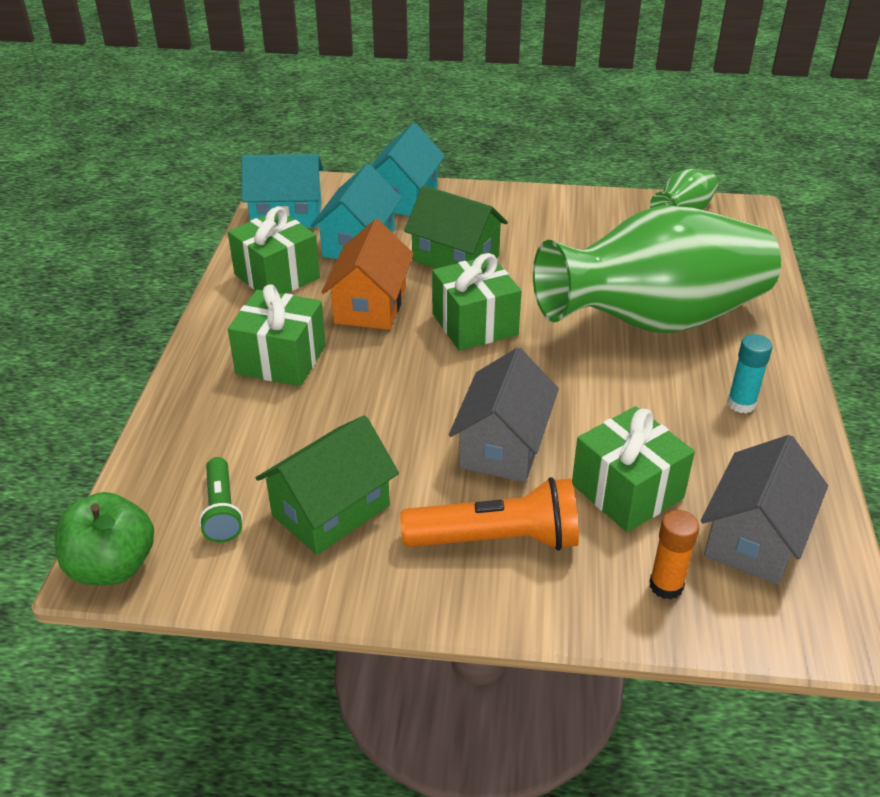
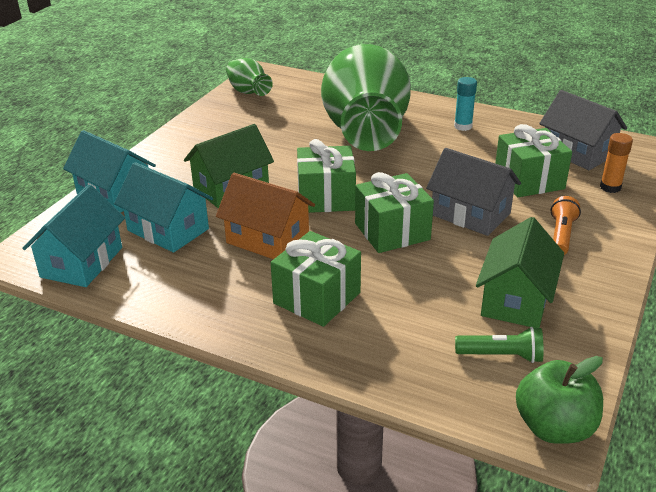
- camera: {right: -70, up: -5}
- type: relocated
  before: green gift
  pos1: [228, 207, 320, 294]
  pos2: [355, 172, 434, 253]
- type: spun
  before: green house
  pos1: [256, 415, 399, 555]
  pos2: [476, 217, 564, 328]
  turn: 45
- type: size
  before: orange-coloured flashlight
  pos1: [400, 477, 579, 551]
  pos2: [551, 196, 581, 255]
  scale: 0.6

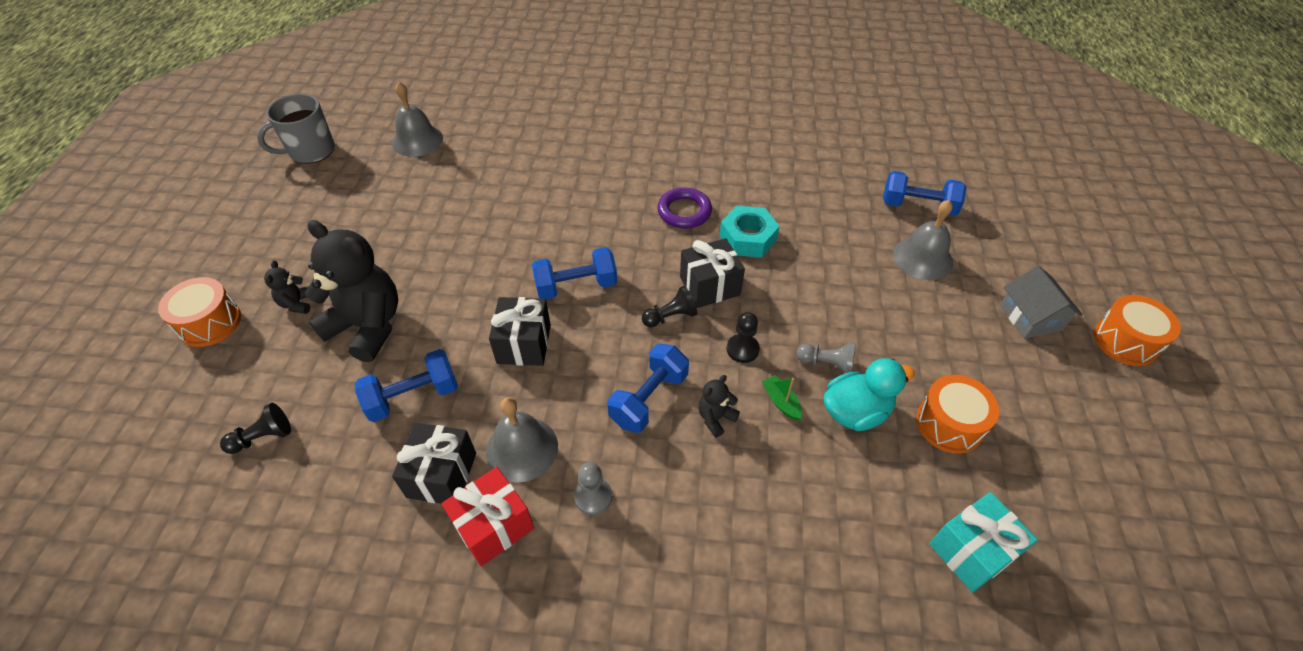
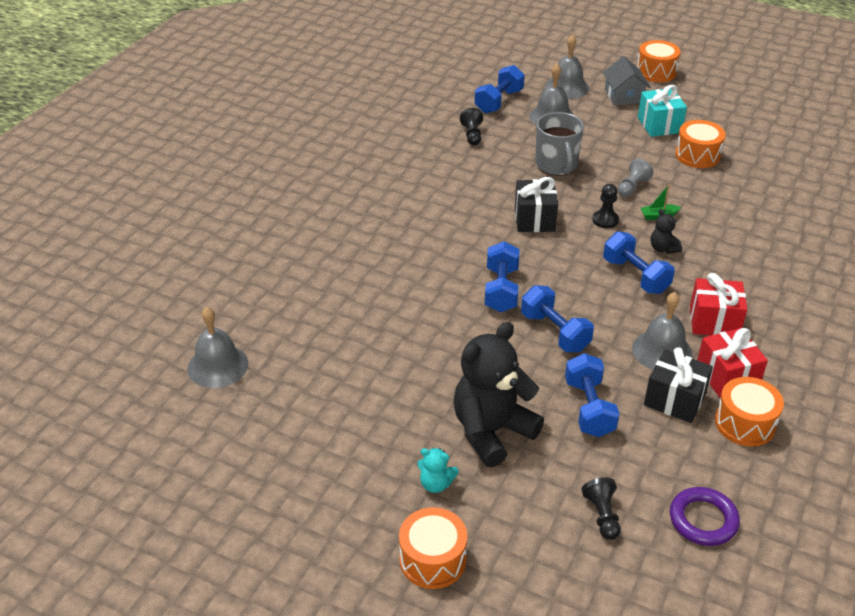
- camera: {right: -70, up: -10}
- type: relocated
  before: grey tea mug
  pos1: [257, 94, 335, 164]
  pos2: [535, 112, 584, 176]
- type: colour
  before: ebony teddy bear
  after: turquoise teddy bear
  pos1: [264, 261, 310, 314]
  pos2: [417, 448, 459, 493]
- type: exchanged
  before: ebony gift
  after: royal blue hand weight
  pos1: [489, 297, 551, 366]
  pos2: [521, 285, 594, 352]
- type: exchanged
  before: grey pawn
  after: scarlet gift
  pos1: [574, 462, 612, 515]
  pos2: [690, 273, 747, 335]
- type: relocated
  before: ebony pawn
  pos1: [642, 286, 697, 327]
  pos2: [460, 108, 483, 145]
- type: relocated
  before: violet ring
  pos1: [657, 187, 712, 229]
  pos2: [670, 487, 740, 546]
- type: missing
  before: turquoise nut
  pos1: [720, 206, 780, 257]
- type: missing
  before: turquoise toy duck
  pos1: [824, 358, 915, 431]
- type: relocated
  before: turquoise gift
  pos1: [929, 492, 1038, 592]
  pos2: [638, 85, 687, 137]
- type: spun
  before: grey house
  pos1: [1000, 266, 1083, 339]
  pos2: [603, 56, 651, 106]
  turn: 75
- type: appeared
  after: grey hand bell
  pos2: [545, 34, 589, 99]
- type: appeared
  after: orange-coloured snare drum
  pos2: [715, 377, 784, 446]

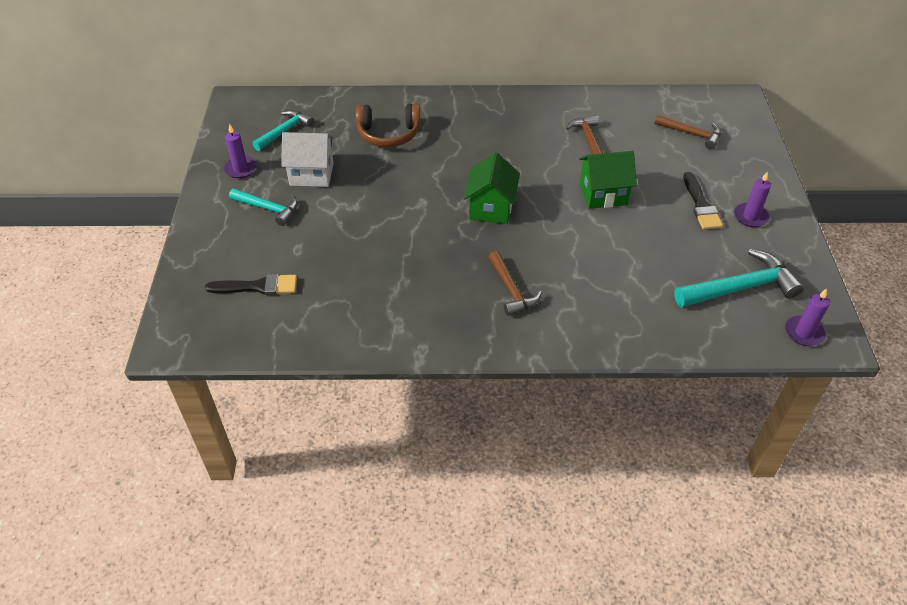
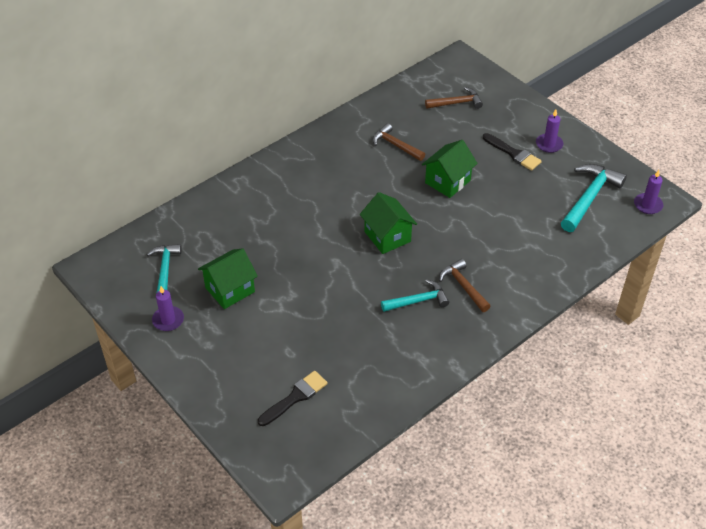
- camera: {right: -40, up: 0}
- type: relocated
  before: turquoise carpenter's hammer
  pos1: [229, 188, 298, 226]
  pos2: [381, 279, 449, 312]
- type: colour
  before: pure white house
  after: green house
  pos1: [281, 132, 334, 187]
  pos2: [198, 248, 258, 309]
- type: missing
  before: russet headset
  pos1: [356, 103, 420, 147]
- type: spun
  before: russet carpenter's hammer
  pos1: [489, 251, 542, 316]
  pos2: [439, 259, 491, 312]
  turn: -150

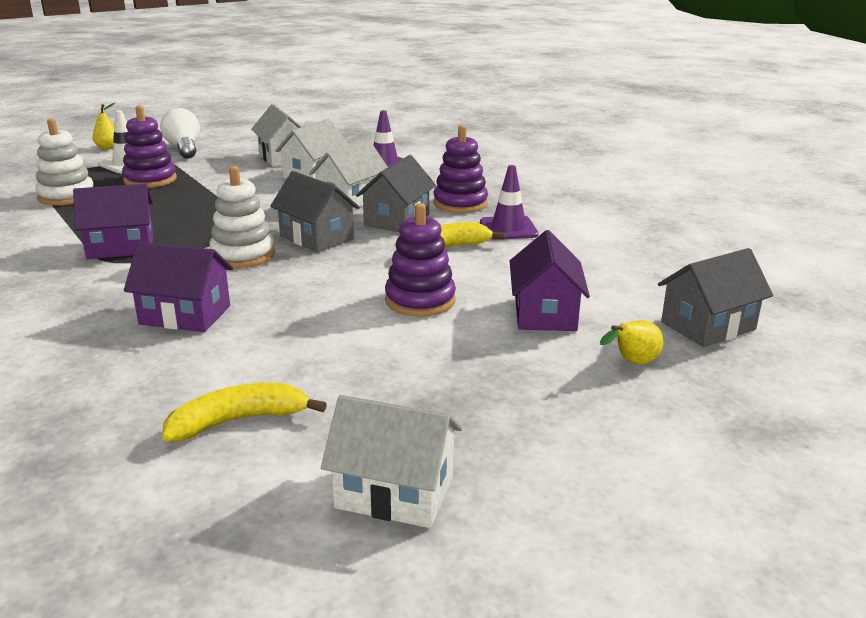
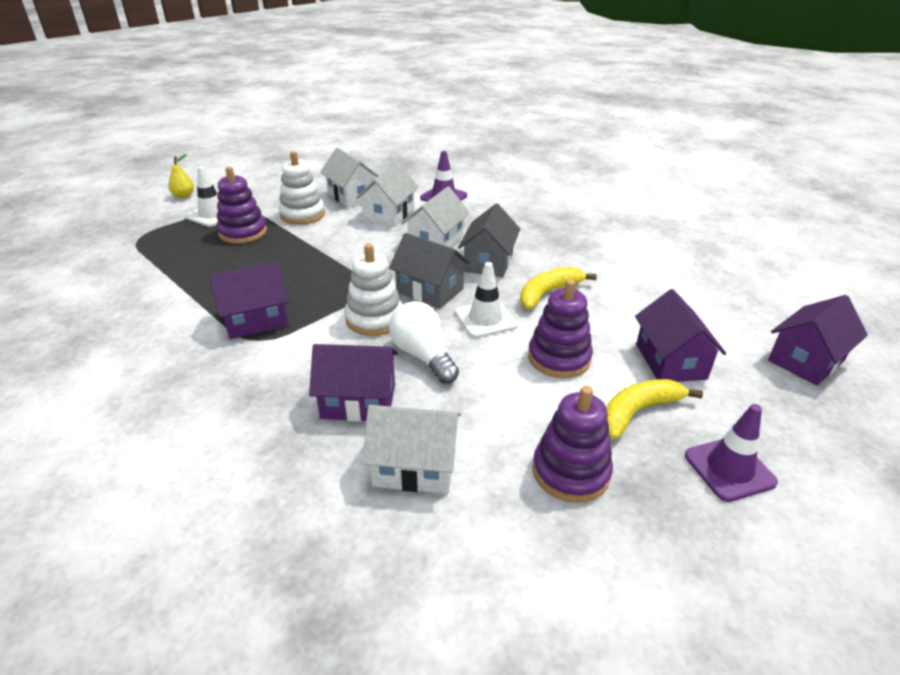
- camera: {right: -10, up: 10}
- type: relocated
  before: pure white ring stacker
  pos1: [35, 118, 93, 205]
  pos2: [279, 151, 325, 225]
- type: relocated
  before: pure white bulb
  pos1: [160, 108, 200, 159]
  pos2: [389, 301, 459, 384]
- type: relocated
  before: golden banana fruit
  pos1: [162, 383, 327, 442]
  pos2: [606, 379, 703, 440]
- type: relocated
  before: pure white house
  pos1: [321, 395, 462, 528]
  pos2: [362, 405, 461, 494]
- type: relocated
  before: violet ring stacker
  pos1: [433, 125, 488, 213]
  pos2: [532, 386, 613, 503]
- type: relocated
  before: violet traffic cone
  pos1: [480, 165, 539, 240]
  pos2: [685, 404, 778, 502]
- type: missing
  before: golden toy pear
  pos1: [600, 320, 663, 364]
- type: colour
  before: grey house
  after: violet house
  pos1: [658, 248, 773, 347]
  pos2: [768, 295, 868, 386]
- type: appeared
  after: pure white traffic cone
  pos2: [455, 262, 517, 338]

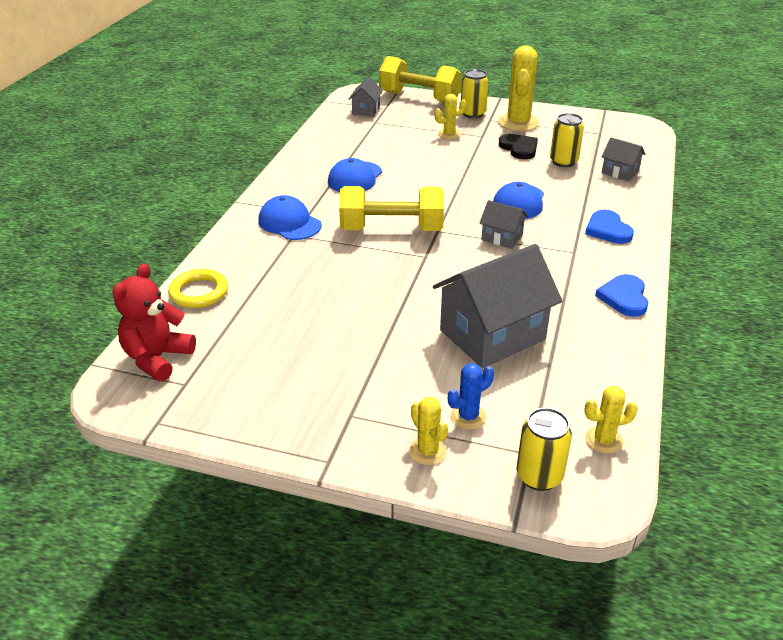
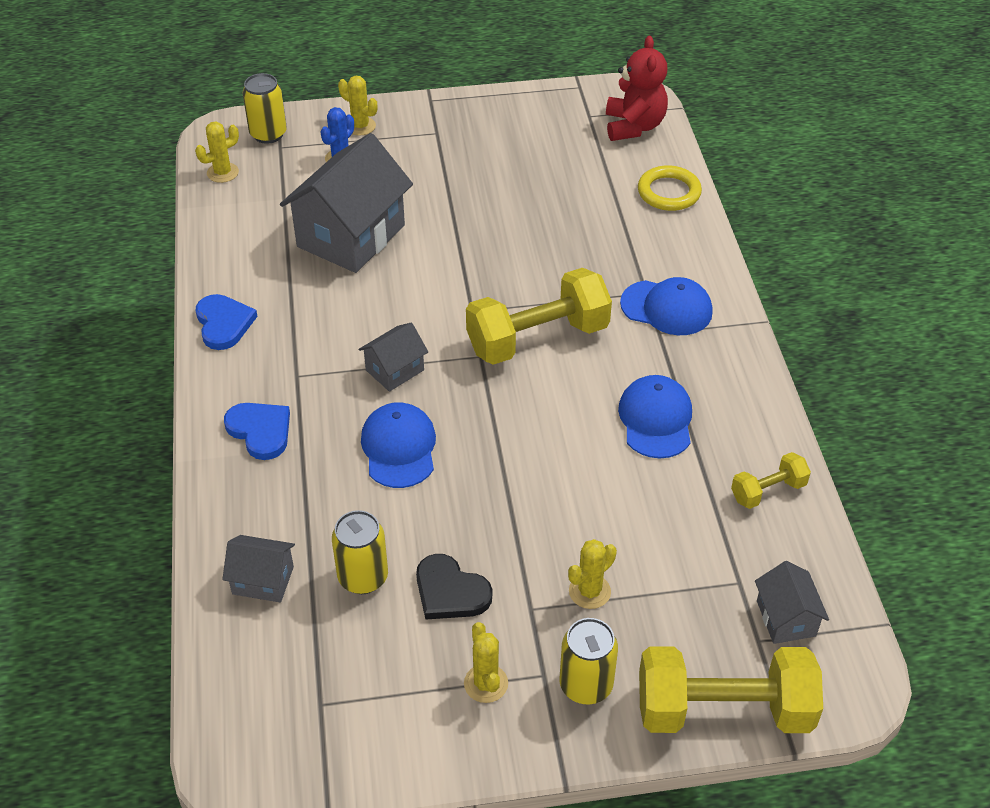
- camera: {right: 155, up: 10}
- type: spun
  before: grey house
  pos1: [479, 200, 528, 249]
  pos2: [359, 323, 428, 392]
  turn: -45
- type: size
  before: golden cactus
  pos1: [498, 45, 539, 131]
  pos2: [464, 622, 508, 703]
  scale: 0.53
- type: appeared
  after: golden hand weight
  pos2: [731, 452, 811, 509]

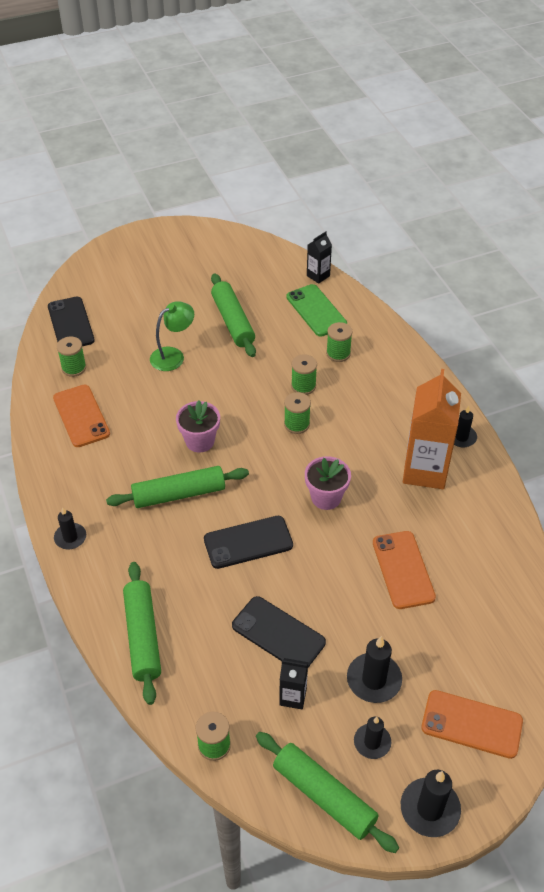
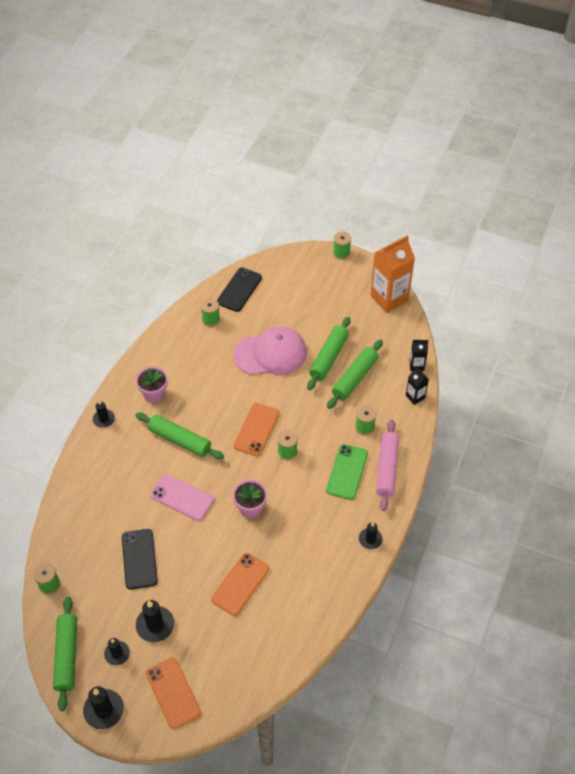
- camera: {right: 45, up: 5}
- type: relocated
  before: orange-coloured mobile phone
  pos1: [53, 385, 110, 447]
  pos2: [234, 403, 279, 456]
- type: relocated
  before: green pastry roller
  pos1: [123, 562, 161, 705]
  pos2: [327, 340, 383, 409]
- type: exchanged
  before: green desk lamp
  after: rose-pink cap
  pos1: [150, 301, 194, 371]
  pos2: [233, 326, 307, 375]
- type: relocated
  before: rose-pink potted plant
  pos1: [176, 400, 220, 453]
  pos2: [136, 366, 168, 403]
- type: colour
  before: ebony mobile phone
  after: rose-pink mobile phone
  pos1: [204, 516, 293, 569]
  pos2: [150, 474, 214, 521]
- type: relocated
  before: ebony juice carton
  pos1: [279, 658, 308, 709]
  pos2: [406, 367, 429, 405]
- type: relocated
  before: green mobile phone
  pos1: [286, 284, 347, 337]
  pos2: [326, 444, 368, 500]
- type: relocated
  before: green reel of thread
  pos1: [291, 354, 317, 395]
  pos2: [333, 232, 351, 260]
- type: relocated
  before: orange-coloured juice carton
  pos1: [403, 369, 461, 489]
  pos2: [370, 235, 415, 313]
- type: appeared
  after: rose-pink pastry roller
  pos2: [376, 419, 399, 511]

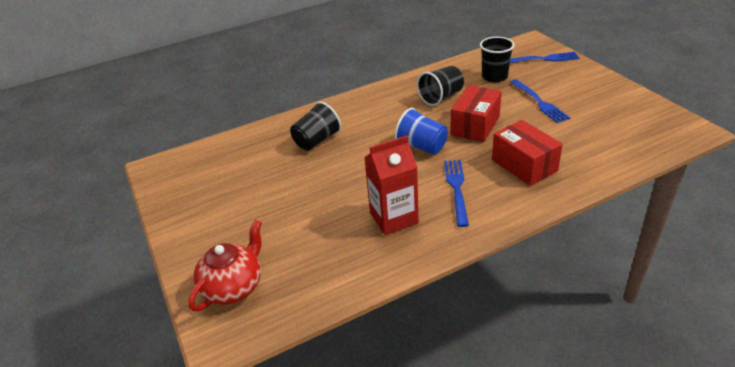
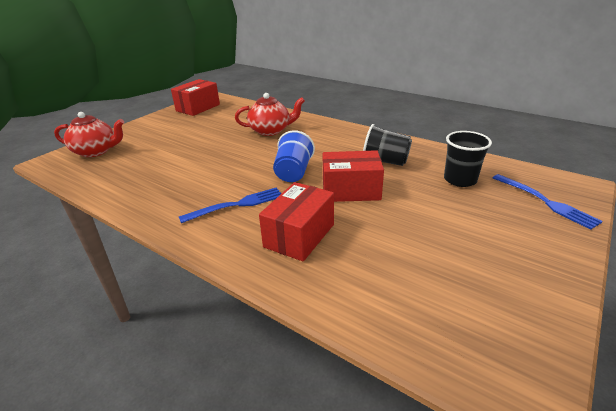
- camera: {right: 60, up: -5}
- type: exchanged
  before: ebony cup
  after: scarlet tea pot
  pos1: [290, 101, 341, 151]
  pos2: [235, 93, 305, 136]
- type: missing
  before: scarlet juice carton
  pos1: [364, 136, 419, 235]
- type: missing
  before: royal blue dinner fork
  pos1: [510, 79, 570, 123]
- type: appeared
  after: scarlet box
  pos2: [171, 79, 220, 116]

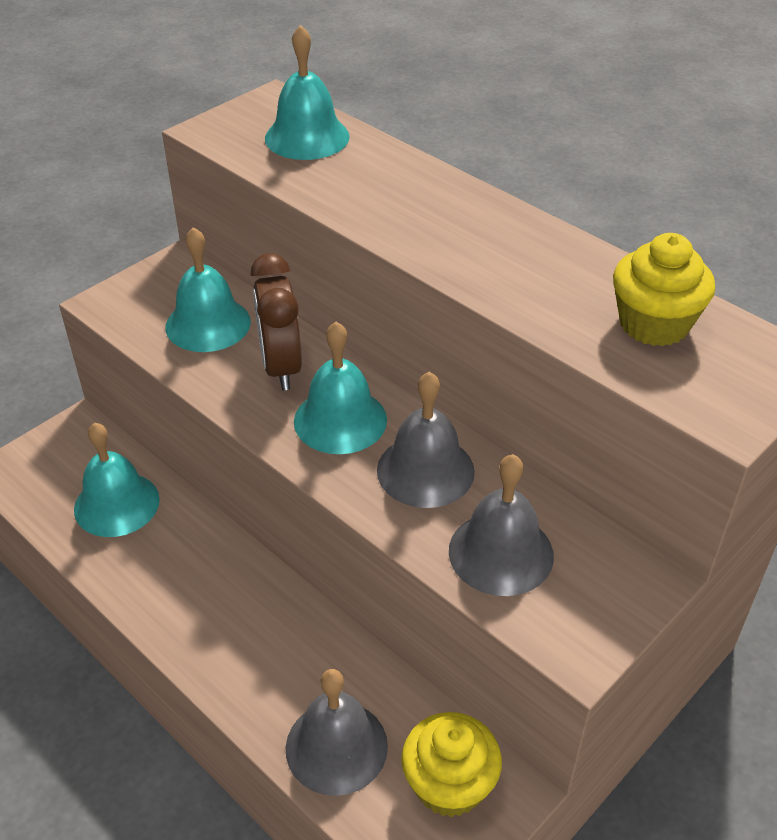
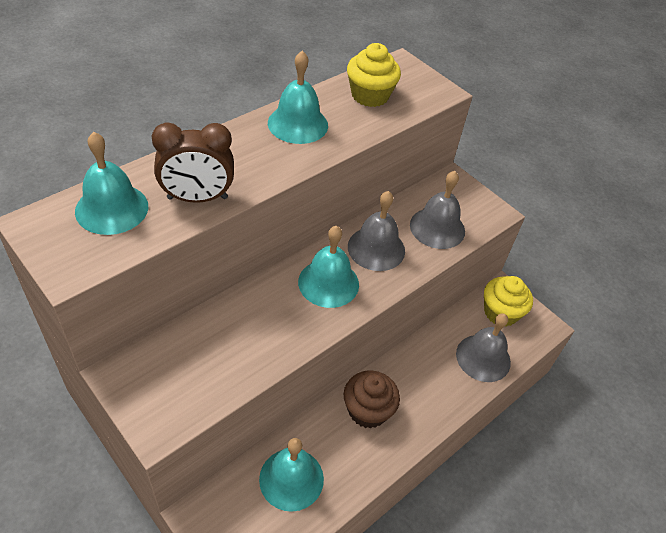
- camera: {right: -90, up: 5}
- type: relocated
  before: turquoise hand bell
  pos1: [166, 227, 251, 352]
  pos2: [268, 51, 328, 144]
- type: relocated
  before: russet clock
  pos1: [251, 253, 302, 390]
  pos2: [152, 123, 234, 203]
- type: appeared
  after: russet fairy cake
  pos2: [344, 371, 400, 429]

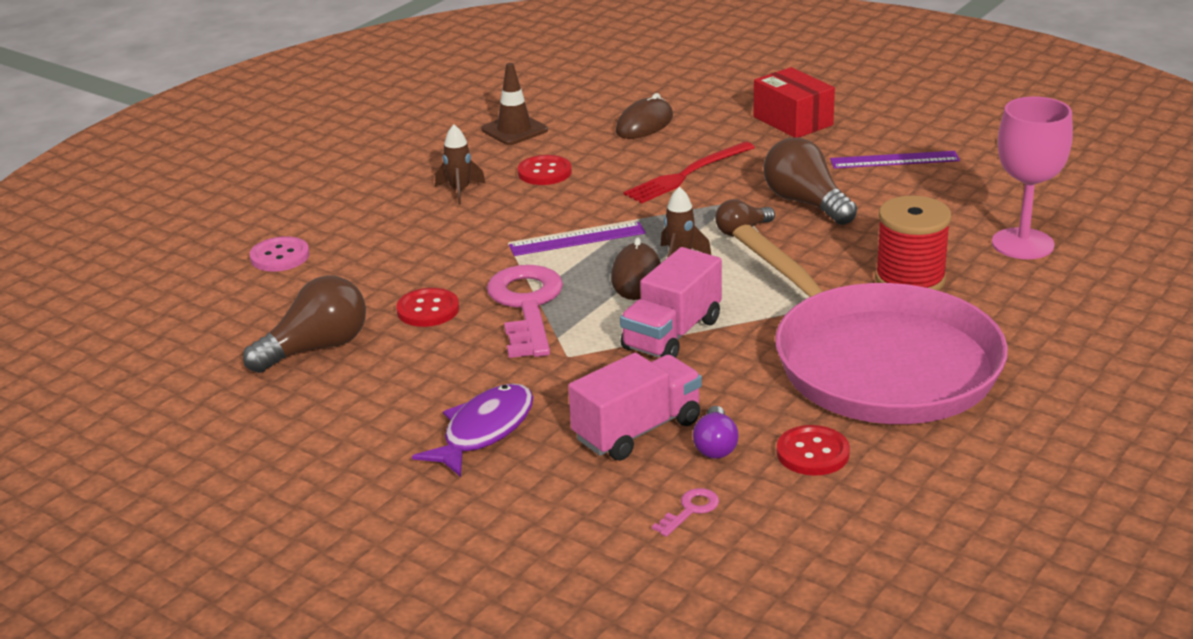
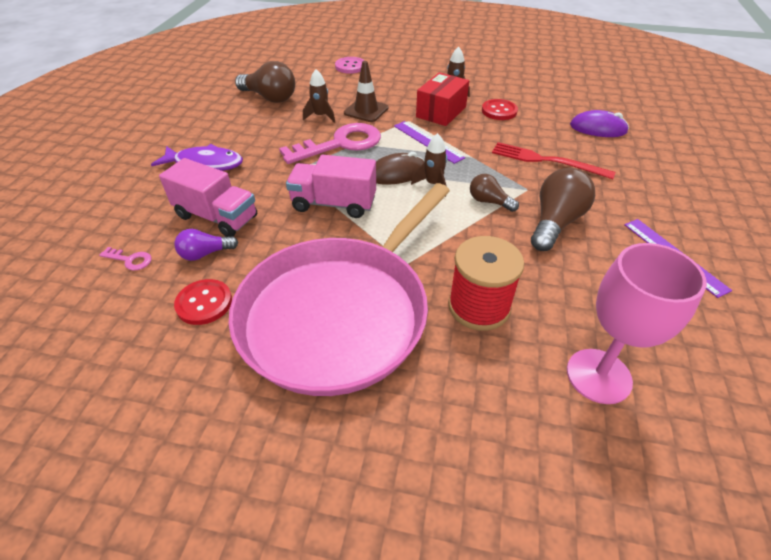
- camera: {right: 65, up: 15}
- type: exchanged
  before: scarlet shirt button
  after: russet spaceship
  pos1: [396, 288, 459, 327]
  pos2: [303, 69, 335, 123]
- type: relocated
  before: russet traffic cone
  pos1: [481, 63, 548, 145]
  pos2: [344, 61, 389, 122]
- type: colour
  before: russet computer mouse
  after: violet computer mouse
  pos1: [616, 93, 673, 139]
  pos2: [570, 110, 629, 137]
- type: relocated
  before: scarlet box
  pos1: [753, 67, 835, 138]
  pos2: [416, 72, 469, 126]

